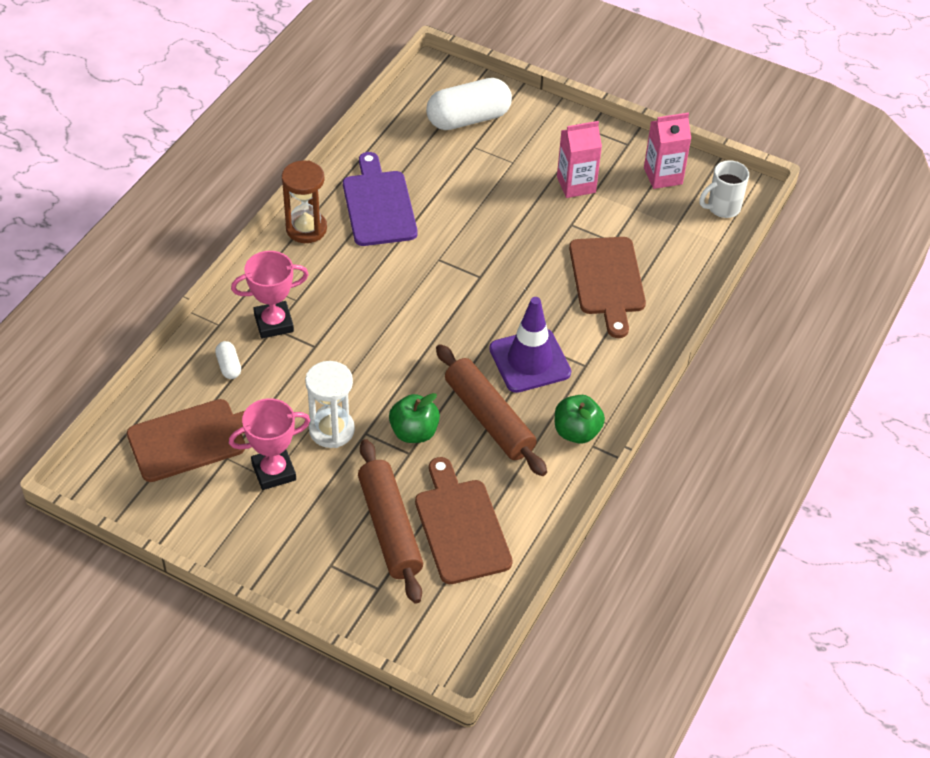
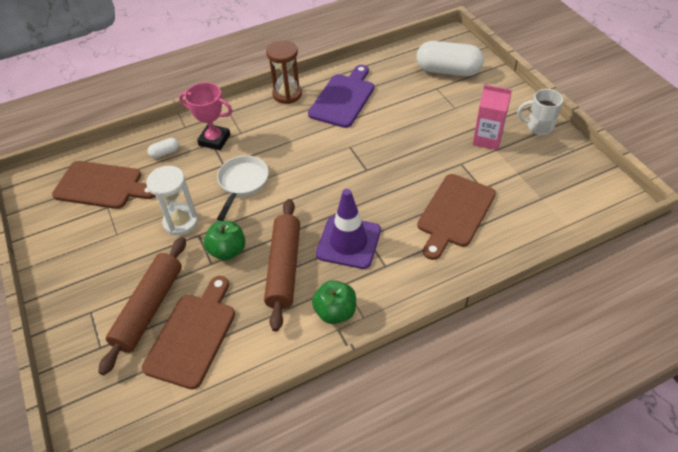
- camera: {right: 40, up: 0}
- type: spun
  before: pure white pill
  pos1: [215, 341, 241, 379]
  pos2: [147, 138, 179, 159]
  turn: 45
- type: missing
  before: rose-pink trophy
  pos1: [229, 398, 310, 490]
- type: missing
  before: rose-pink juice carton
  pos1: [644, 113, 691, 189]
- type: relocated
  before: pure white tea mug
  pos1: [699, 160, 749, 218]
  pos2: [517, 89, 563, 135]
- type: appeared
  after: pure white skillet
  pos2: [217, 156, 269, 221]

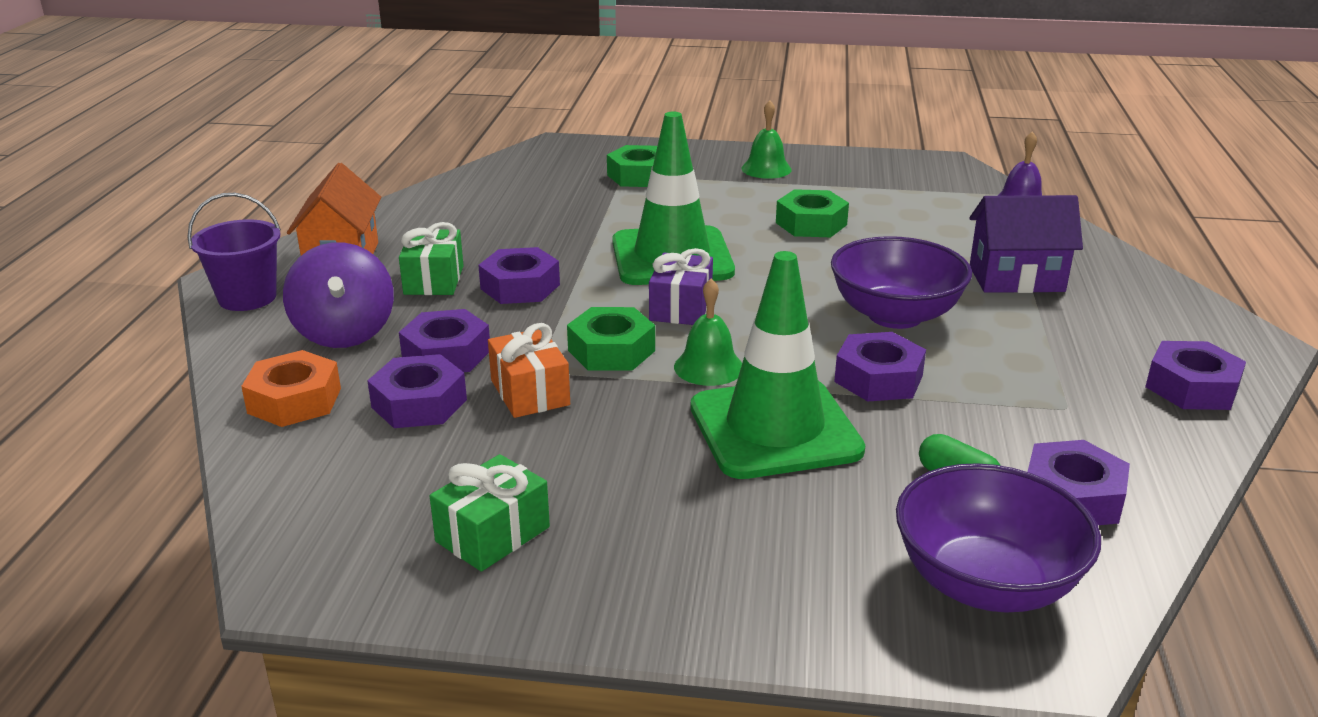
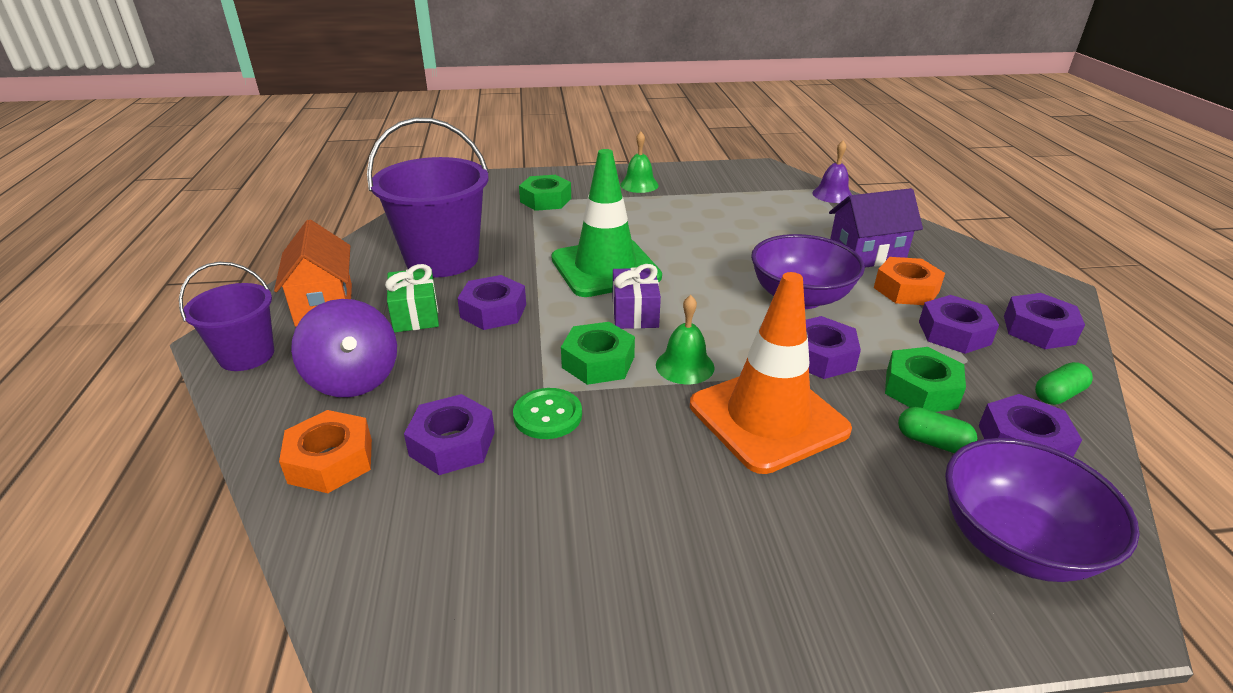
- camera: {right: -15, up: 5}
- type: relocated
  before: violet nut
  pos1: [399, 309, 490, 372]
  pos2: [919, 295, 999, 354]
- type: missing
  before: green gift
  pos1: [430, 454, 550, 572]
- type: exchanged
  before: orange-coloured gift
  after: green shirt button
  pos1: [488, 323, 570, 418]
  pos2: [513, 388, 582, 439]
- type: colour
  before: green traffic cone
  after: orange-coloured traffic cone
  pos1: [691, 251, 865, 479]
  pos2: [690, 272, 852, 474]
- type: relocated
  before: green nut
  pos1: [776, 189, 849, 237]
  pos2: [885, 347, 966, 412]
- type: appeared
  after: violet bucket
  pos2: [367, 118, 489, 277]
- type: appeared
  after: orange-coloured nut
  pos2: [874, 257, 945, 305]
- type: appeared
  after: green pill
  pos2: [1035, 362, 1093, 405]

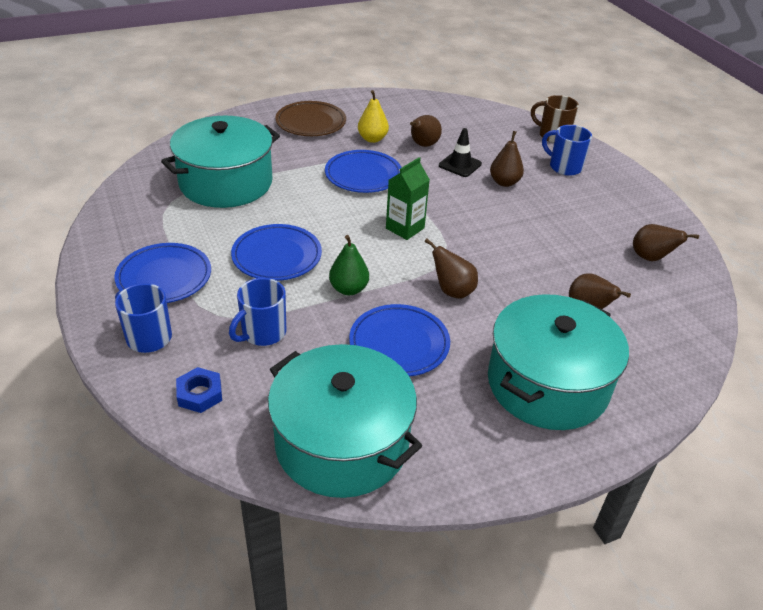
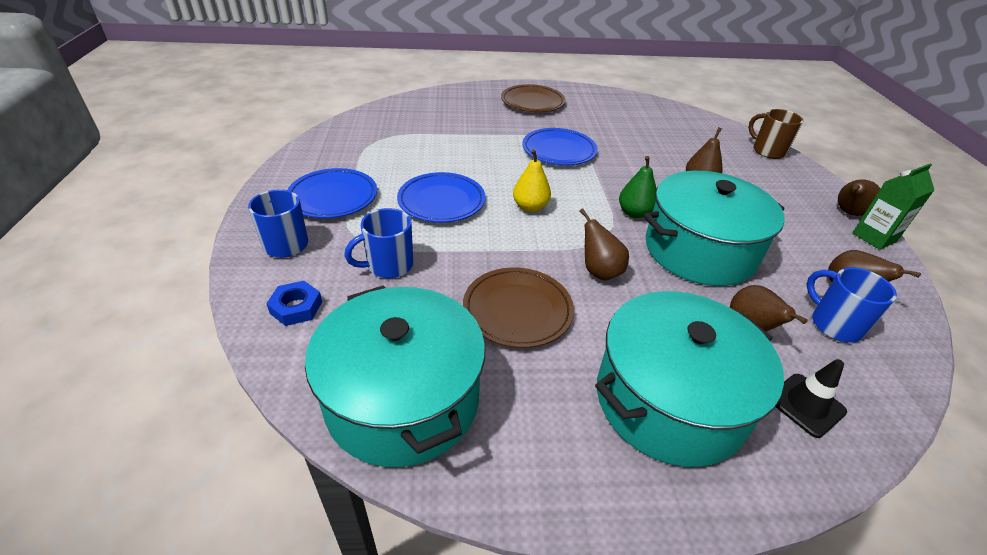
- camera: {right: 20, up: 0}
- type: relocated
  before: turquoise pot
  pos1: [161, 116, 280, 208]
  pos2: [644, 171, 785, 286]
- type: relocated
  before: green toy pear
  pos1: [329, 235, 369, 295]
  pos2: [619, 156, 656, 218]
- type: colour
  before: royal blue dinner plate
  after: russet dinner plate
  pos1: [349, 304, 450, 377]
  pos2: [463, 267, 574, 348]
- type: relocated
  before: golden toy pear
  pos1: [358, 90, 389, 143]
  pos2: [513, 149, 551, 212]
- type: relocated
  before: green juice carton
  pos1: [386, 157, 430, 240]
  pos2: [852, 163, 934, 250]
- type: relocated
  before: russet toy pear
  pos1: [410, 115, 442, 147]
  pos2: [838, 179, 880, 216]
- type: relocated
  before: ebony traffic cone
  pos1: [439, 128, 482, 177]
  pos2: [776, 359, 847, 438]
- type: relocated
  before: royal blue tea mug
  pos1: [542, 125, 592, 176]
  pos2: [807, 267, 897, 342]

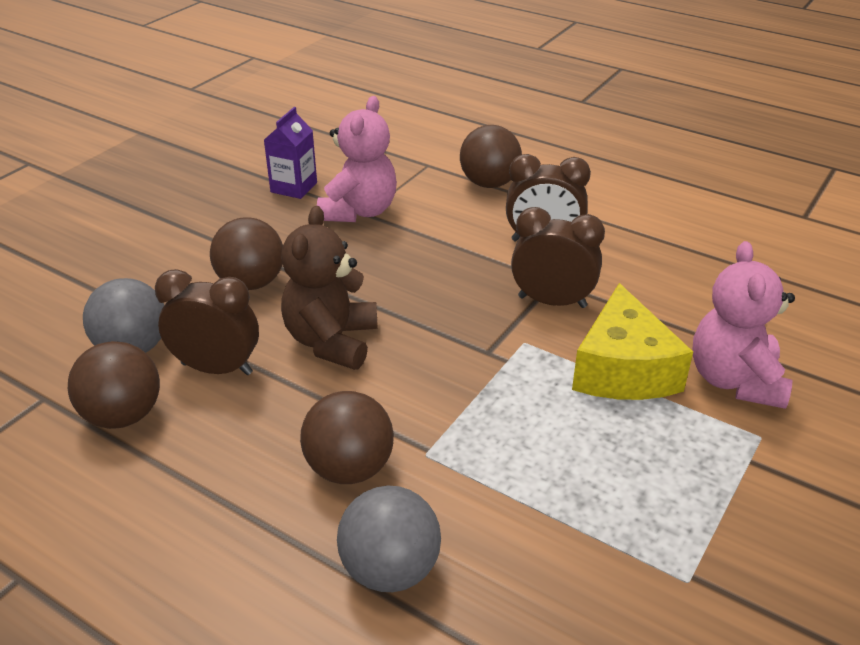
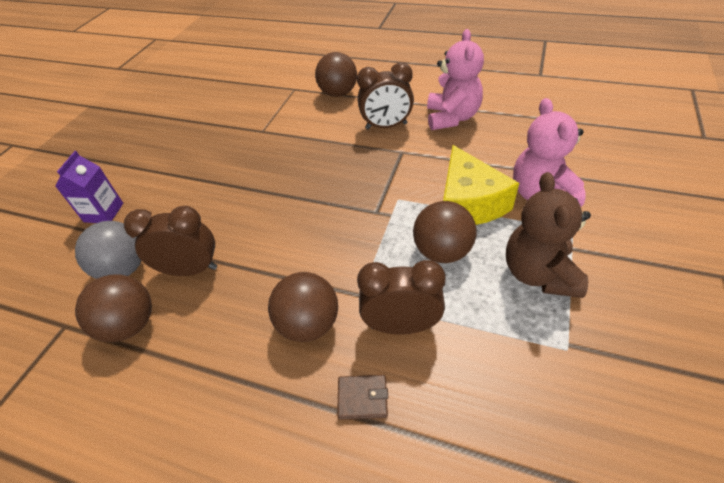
- camera: {right: -10, up: 10}
- type: relocated
  before: russet play ball
  pos1: [210, 217, 283, 290]
  pos2: [413, 201, 476, 263]
- type: relocated
  before: violet juice carton
  pos1: [264, 107, 317, 199]
  pos2: [55, 151, 123, 223]
- type: relocated
  before: russet teddy bear
  pos1: [281, 206, 378, 370]
  pos2: [506, 172, 591, 298]
- type: relocated
  before: rose-pink teddy bear
  pos1: [317, 96, 397, 222]
  pos2: [427, 29, 484, 130]
- type: exchanged
  before: grey play ball
  after: russet wallet
  pos1: [337, 485, 441, 592]
  pos2: [337, 375, 388, 420]
- type: relocated
  before: russet clock
  pos1: [511, 207, 605, 308]
  pos2: [357, 260, 446, 334]

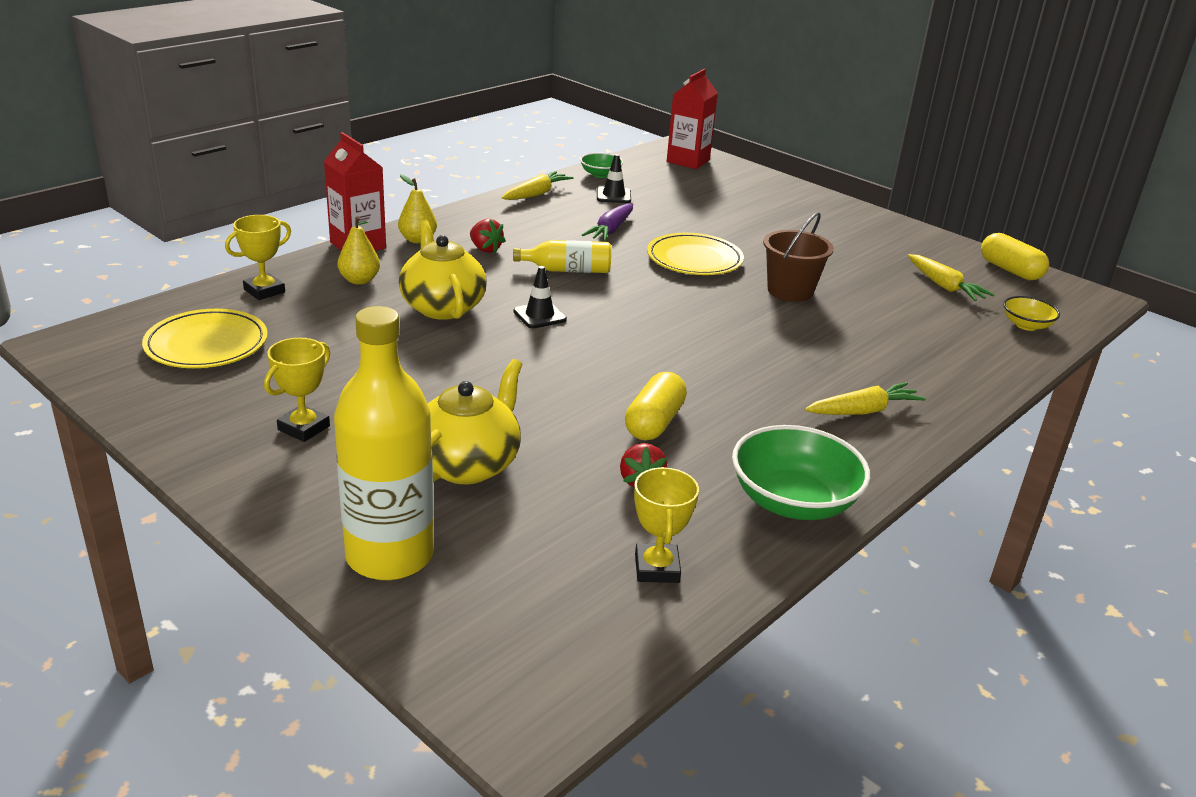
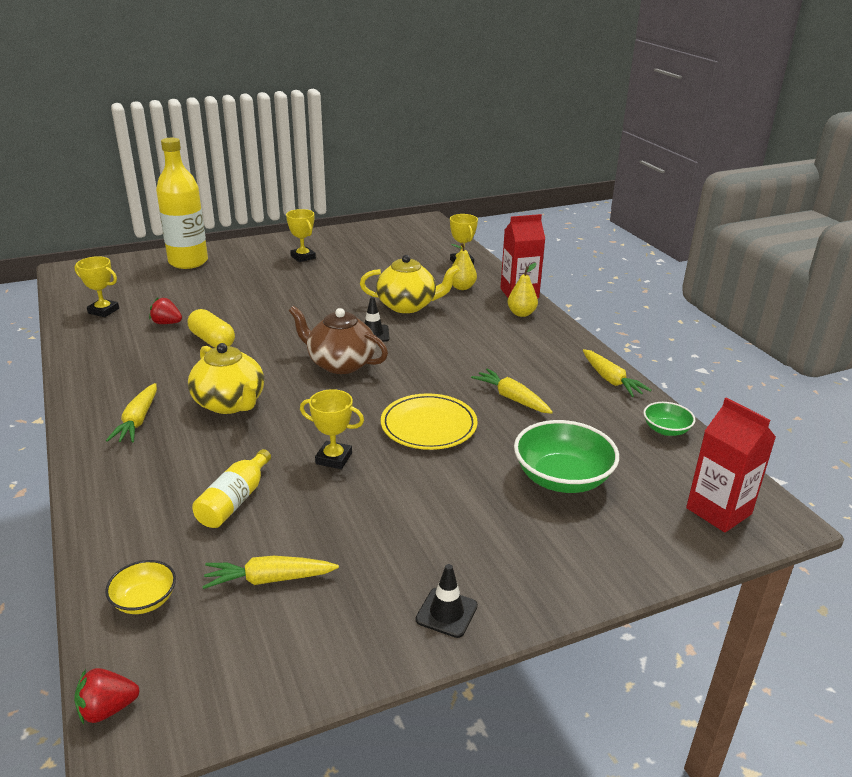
- camera: {right: 115, up: 0}
- type: missing
  before: golden dinner plate
  pos1: [142, 309, 268, 368]
- type: relocated
  before: golden tea pot
  pos1: [428, 359, 522, 484]
  pos2: [188, 343, 264, 414]
- type: relocated
  before: scarlet berry
  pos1: [470, 219, 506, 253]
  pos2: [74, 668, 140, 724]
- type: relocated
  before: golden bottle
  pos1: [513, 240, 611, 273]
  pos2: [192, 449, 271, 528]
- type: colour
  before: violet root vegetable
  after: golden root vegetable
  pos1: [582, 203, 633, 241]
  pos2: [471, 368, 553, 414]
- type: relocated
  before: ebony traffic cone
  pos1: [597, 154, 631, 203]
  pos2: [416, 564, 478, 638]
- type: relocated
  before: green bowl
  pos1: [732, 425, 870, 520]
  pos2: [514, 420, 619, 493]
- type: exchanged
  before: russet bucket
  after: golden trophy
  pos1: [763, 212, 834, 302]
  pos2: [300, 389, 364, 469]
- type: missing
  before: golden pill
  pos1: [981, 233, 1049, 280]
- type: appeared
  after: russet tea pot
  pos2: [289, 306, 388, 374]

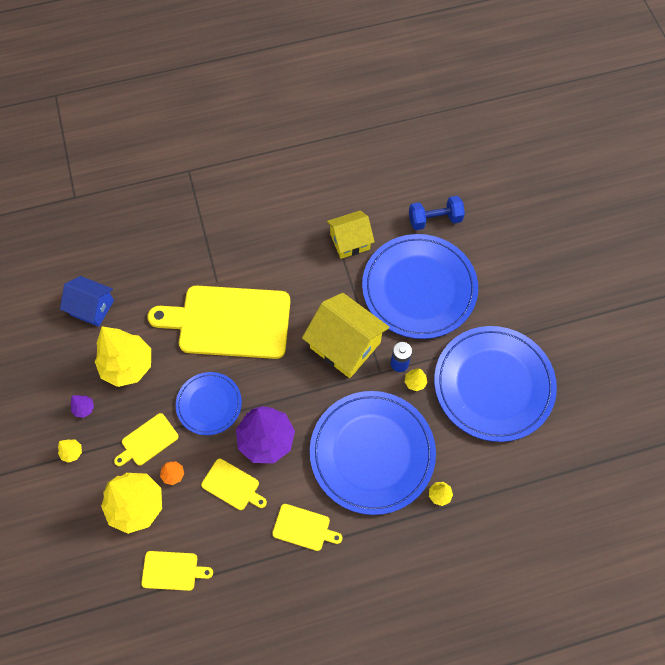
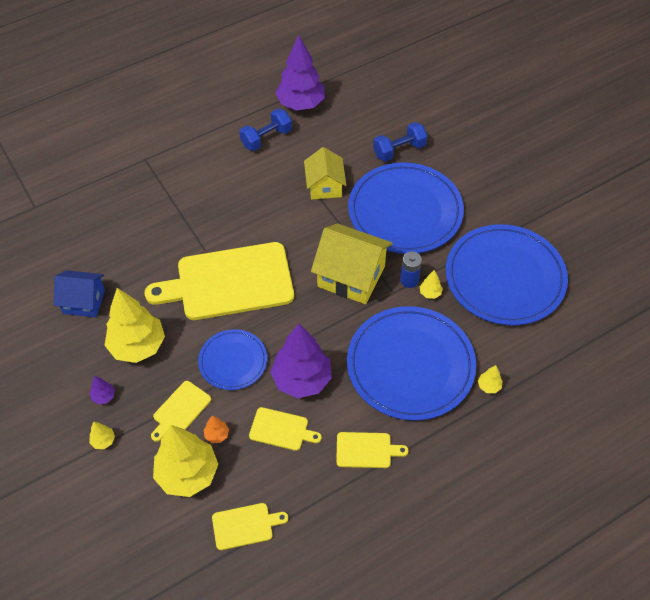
- camera: {right: -15, up: -10}
- type: spun
  before: golden house
  pos1: [327, 210, 375, 259]
  pos2: [304, 147, 346, 200]
  turn: -60
- type: appeared
  after: royal blue hand weight
  pos2: [239, 108, 292, 151]
- type: appeared
  after: violet toy tree
  pos2: [275, 34, 325, 110]

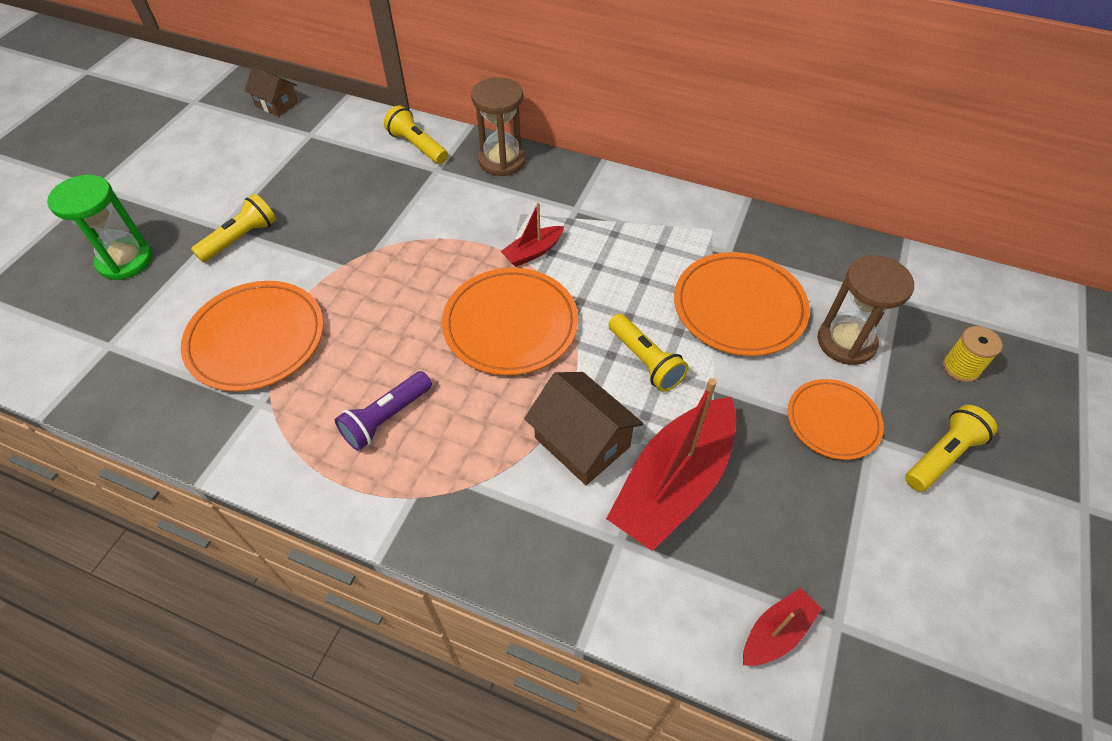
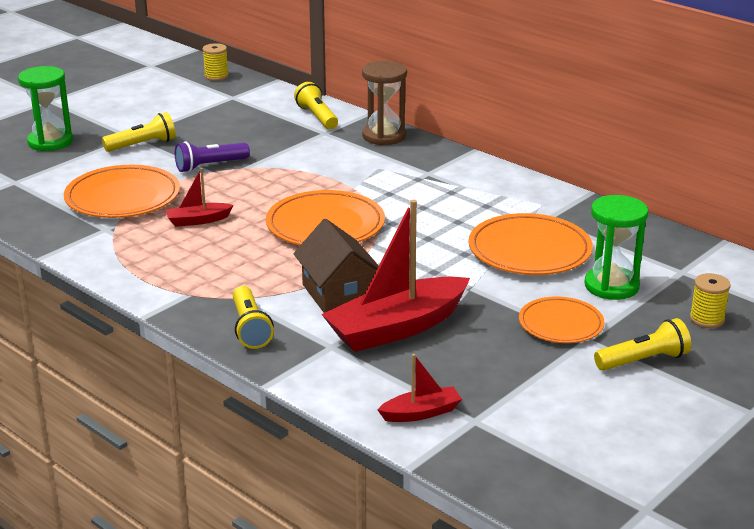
- camera: {right: 20, up: -25}
- type: exchanged
  before: russet house
  after: golden reel of thread
  pos1: [245, 67, 298, 117]
  pos2: [202, 43, 229, 81]
- type: relocated
  before: violet flashlight
  pos1: [335, 371, 432, 451]
  pos2: [175, 142, 250, 172]
- type: relocated
  before: scarlet toy boat
  pos1: [500, 202, 564, 267]
  pos2: [165, 168, 234, 227]
- type: relocated
  before: golden flashlight
  pos1: [609, 314, 688, 392]
  pos2: [233, 286, 274, 349]
- type: colour
  before: russet sandglass
  after: green sandglass
  pos1: [818, 255, 914, 365]
  pos2: [585, 195, 648, 300]

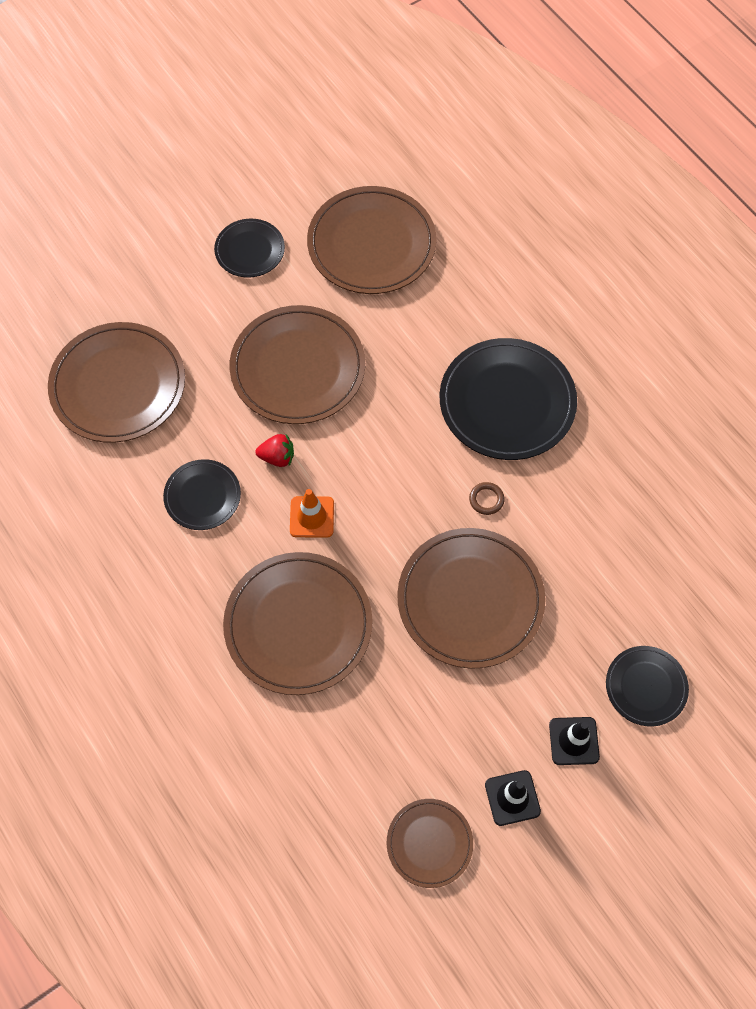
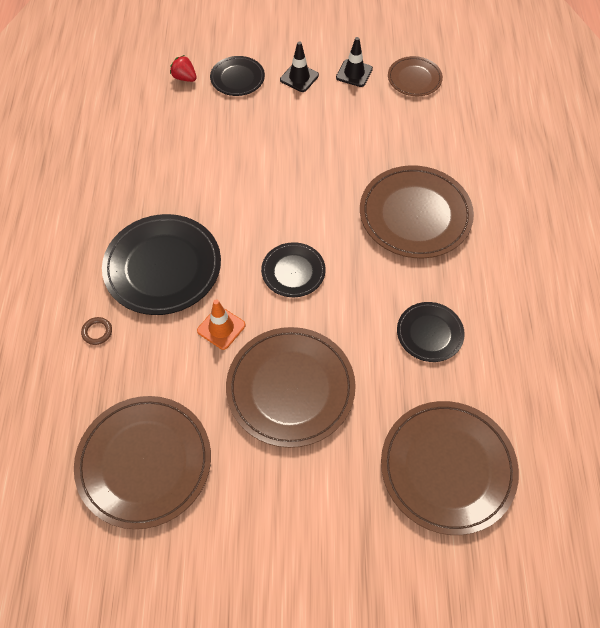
- camera: {right: -145, up: -5}
- type: relocated
  before: ebony dinner plate
  pos1: [214, 219, 285, 278]
  pos2: [261, 242, 326, 297]
- type: relocated
  before: scarlet berry
  pos1: [255, 434, 294, 467]
  pos2: [170, 55, 197, 82]
- type: relocated
  before: orange-coloured traffic cone
  pos1: [290, 489, 334, 538]
  pos2: [197, 299, 245, 350]
- type: missing
  before: russet dinner plate
  pos1: [397, 528, 545, 669]
- type: relocated
  before: russet ring
  pos1: [469, 482, 504, 515]
  pos2: [81, 317, 112, 345]

